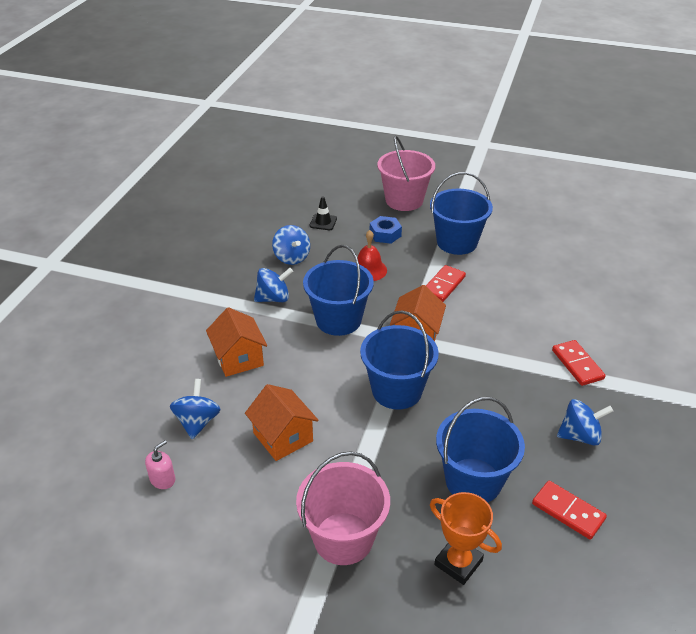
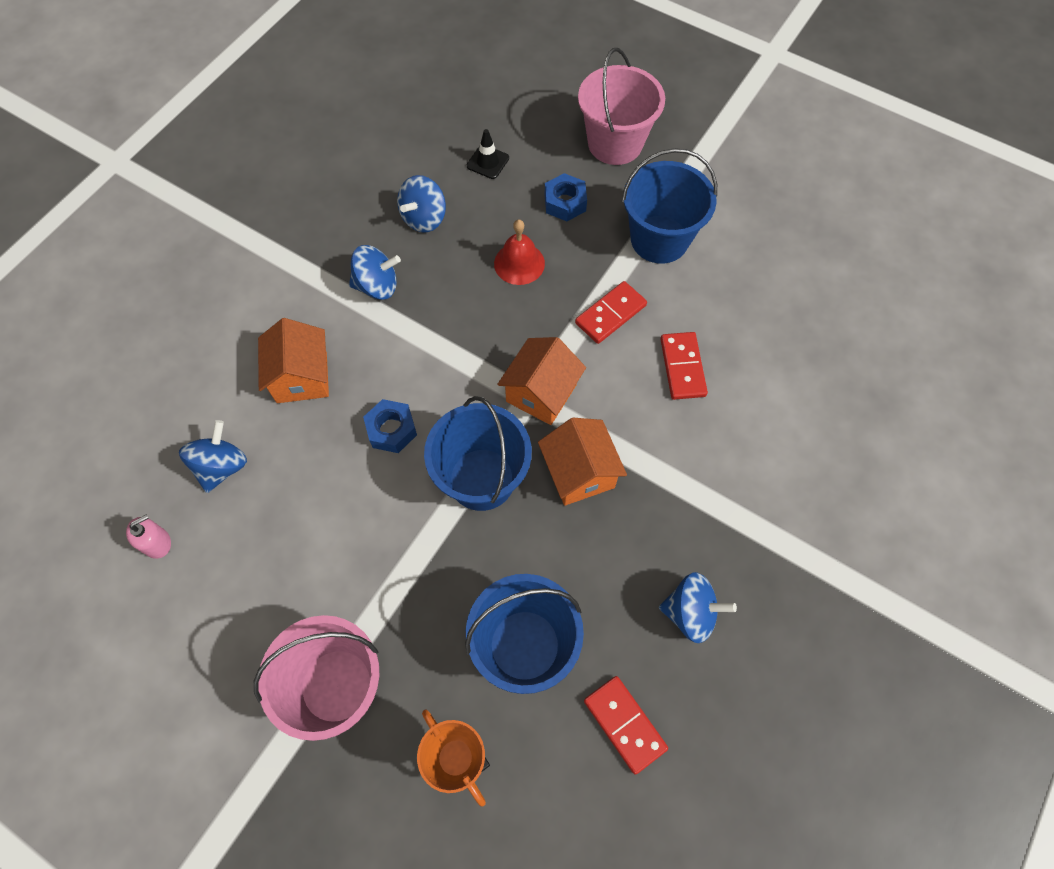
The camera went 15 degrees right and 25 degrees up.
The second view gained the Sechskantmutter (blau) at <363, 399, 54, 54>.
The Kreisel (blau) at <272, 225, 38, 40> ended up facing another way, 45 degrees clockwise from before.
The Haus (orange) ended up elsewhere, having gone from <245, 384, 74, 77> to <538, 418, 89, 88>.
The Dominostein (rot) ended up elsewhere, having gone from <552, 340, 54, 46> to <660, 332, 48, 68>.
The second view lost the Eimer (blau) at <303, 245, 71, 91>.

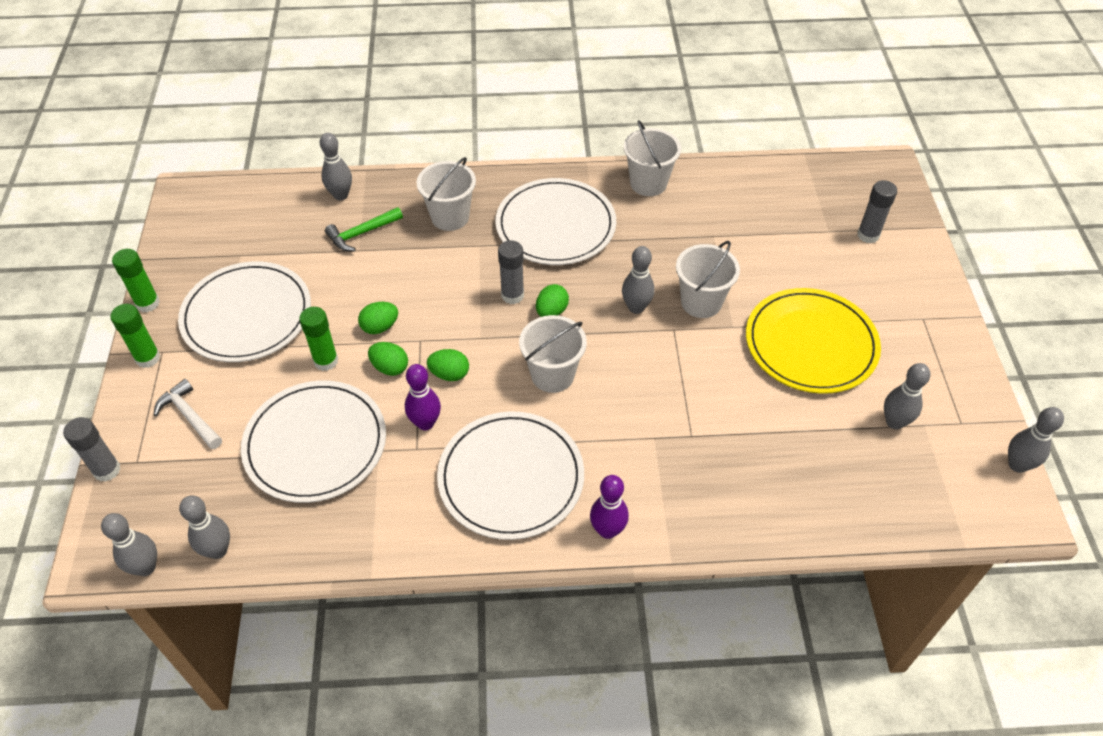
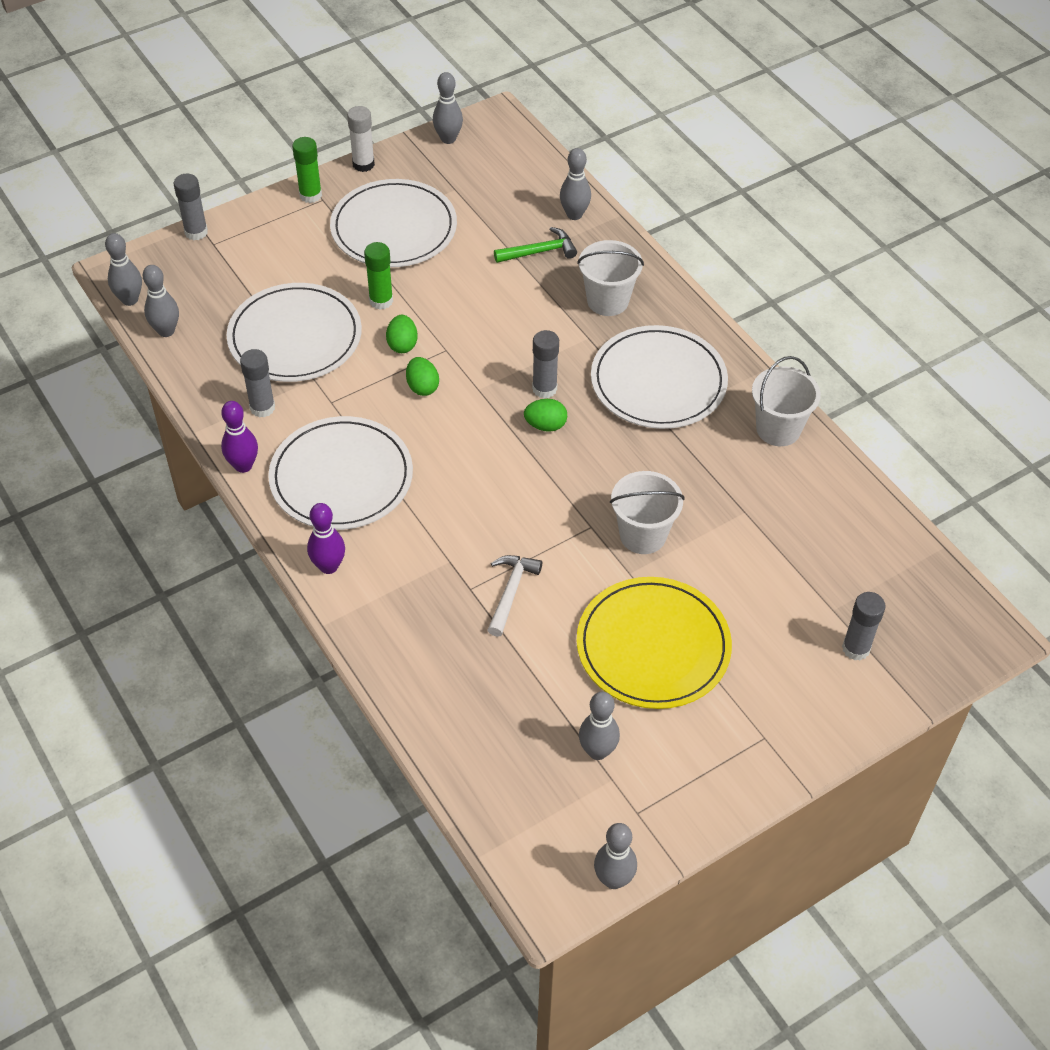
The camera went 60 degrees right and 0 degrees up.
The Bowlingkegel (lila) ended up elsewhere, having gone from <405, 364, 36, 66> to <221, 401, 37, 72>.
The second view gained the Klebestift (grau) at <240, 349, 35, 69>.
What was the Klebestift (grün) at <112, 249, 48, 63> turned into the Klebestift (weiß) at <347, 106, 28, 66>.
The Bowlingkegel (grau) ended up elsewhere, having gone from <622, 246, 33, 68> to <433, 72, 30, 72>.
The Hammer (weiß) ended up elsewhere, having gone from <154, 379, 68, 70> to <488, 555, 54, 82>.
The Hammer (grün) at <325, 207, 78, 44> ended up facing another way, 135 degrees clockwise from before.
The second view lost the Ei (grün) at <358, 302, 40, 32>.
The second view lost the Eimer (weiß) at <519, 315, 68, 78>.

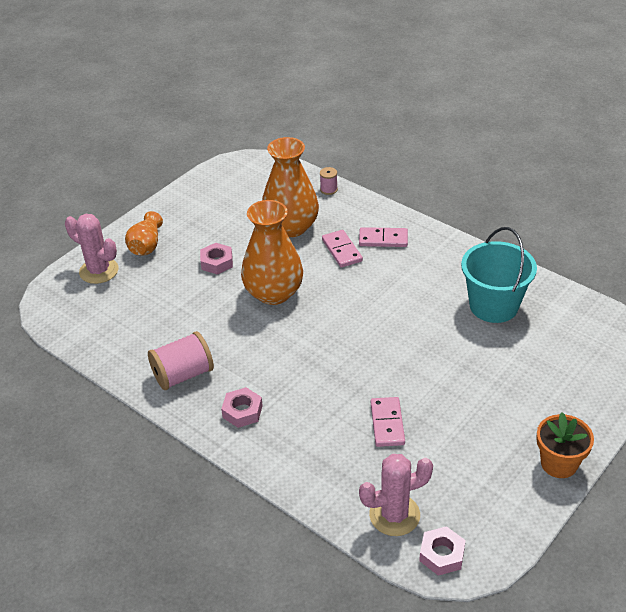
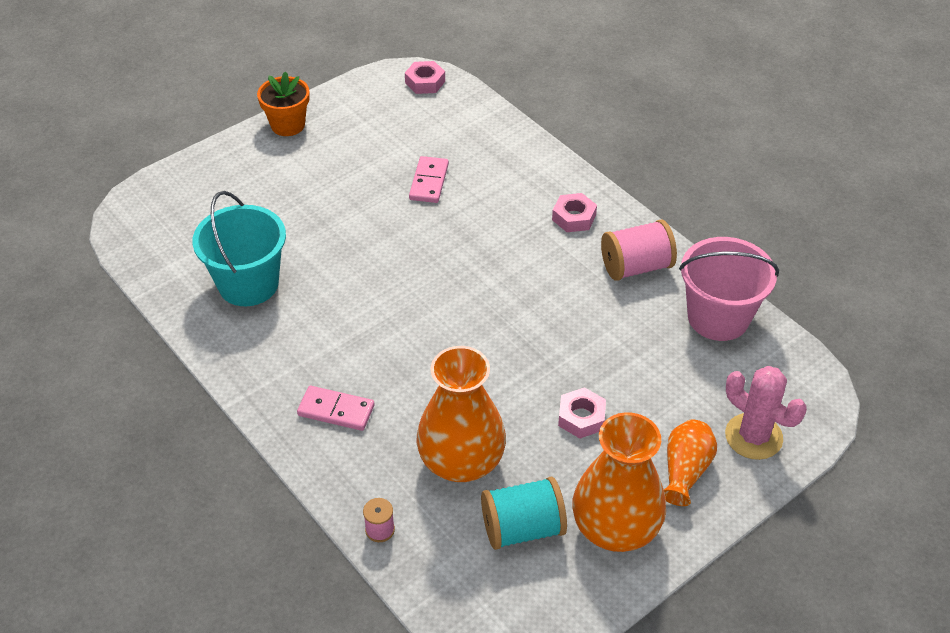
The camera went 170 degrees left and 5 degrees up.
The second view gained the Garnrolle (türkis) at <481, 477, 86, 73>.
The Vase (orange) ended up elsewhere, having gone from <241, 200, 62, 105> to <572, 412, 94, 140>.
The second view gained the Eimer (rosa) at <679, 237, 100, 104>.
The second view lost the Dominostein (rosa) at <322, 230, 41, 37>.
The second view lost the Kaktus (rosa) at <359, 454, 74, 82>.

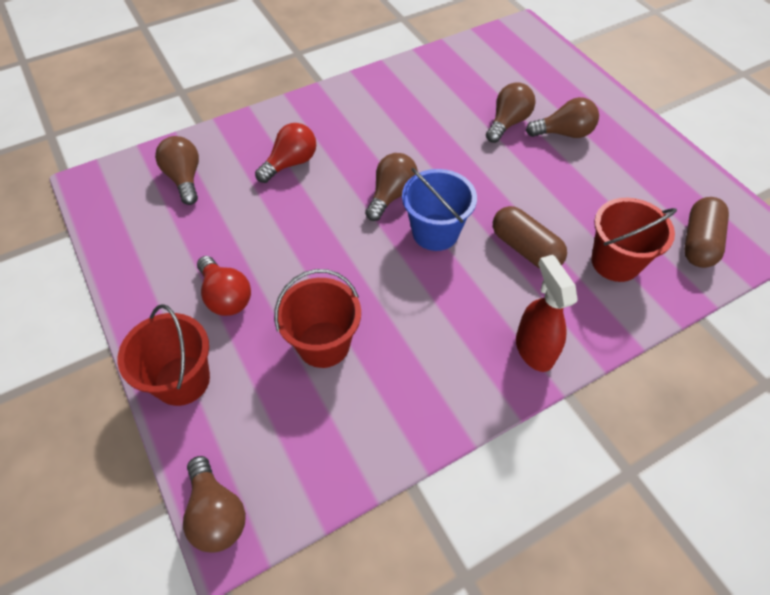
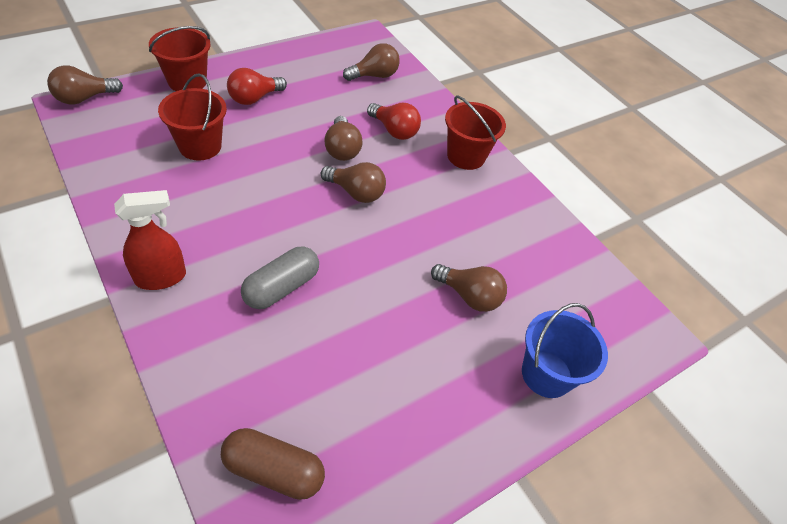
The camera went 80 degrees right and 5 degrees down.
What was the Kapsel (braun) at <493, 206, 74, 62> turned into the Kapsel (grau) at <241, 247, 78, 62>.
The Glühbirne (braun) ended up elsewhere, having gone from <526, 97, 73, 41> to <324, 116, 39, 45>.
The Eimer (rot) ended up elsewhere, having gone from <591, 198, 86, 84> to <445, 95, 61, 75>.
The Eimer (blau) ended up elsewhere, having gone from <402, 168, 75, 83> to <522, 303, 86, 95>.

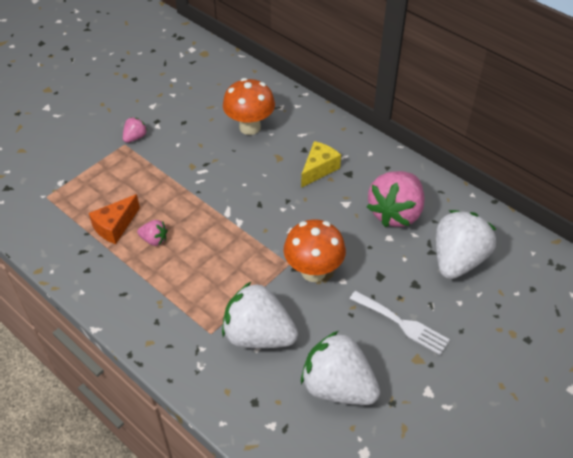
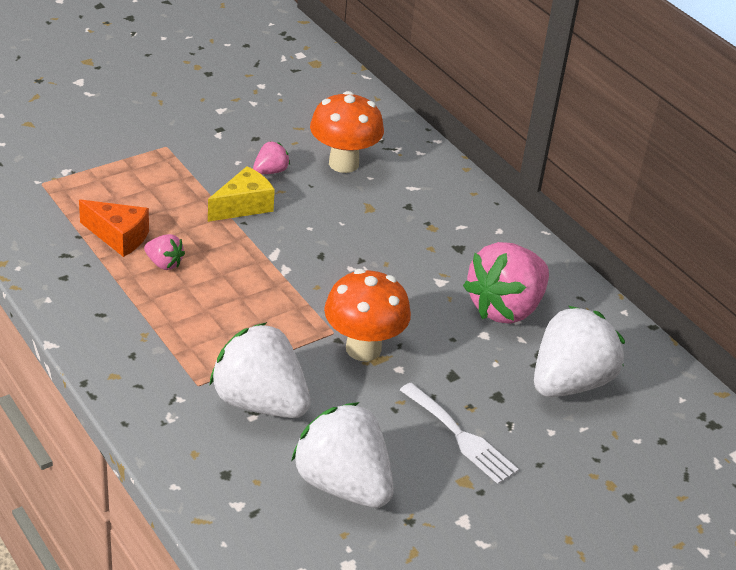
The camera went 10 degrees right and 10 degrees down.
The Käse (orange) at <89, 194, 51, 50> ended up facing another way, 120 degrees counterclockwise from before.
The Käse (gelb) ended up elsewhere, having gone from <301, 141, 40, 47> to <208, 166, 67, 56>.
The Erdbeere (rosa) ended up elsewhere, having gone from <123, 117, 25, 26> to <253, 141, 37, 33>.

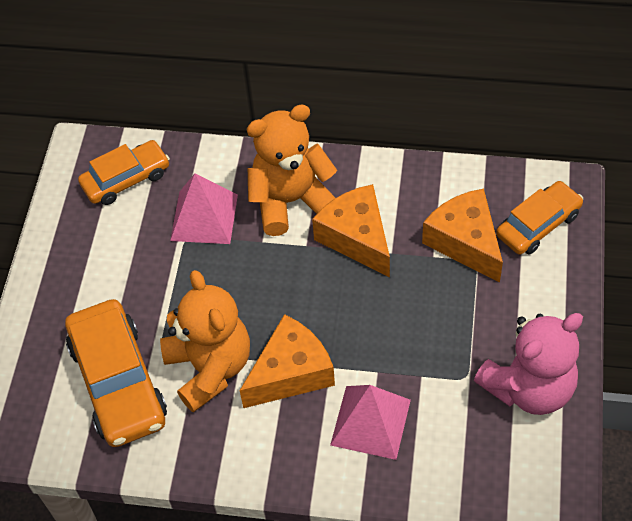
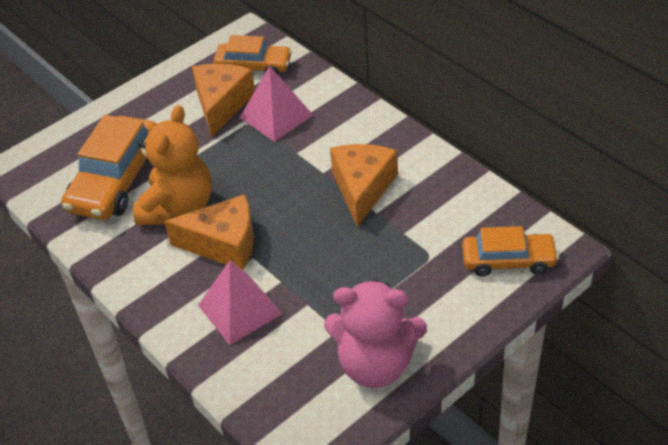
The camera went 40 degrees right and 10 degrees down.
The Käse (orange) ended up elsewhere, having gone from <422, 189, 81, 94> to <192, 64, 63, 73>.
The second view lost the Teddybär (orange) at <247, 104, 90, 132>.

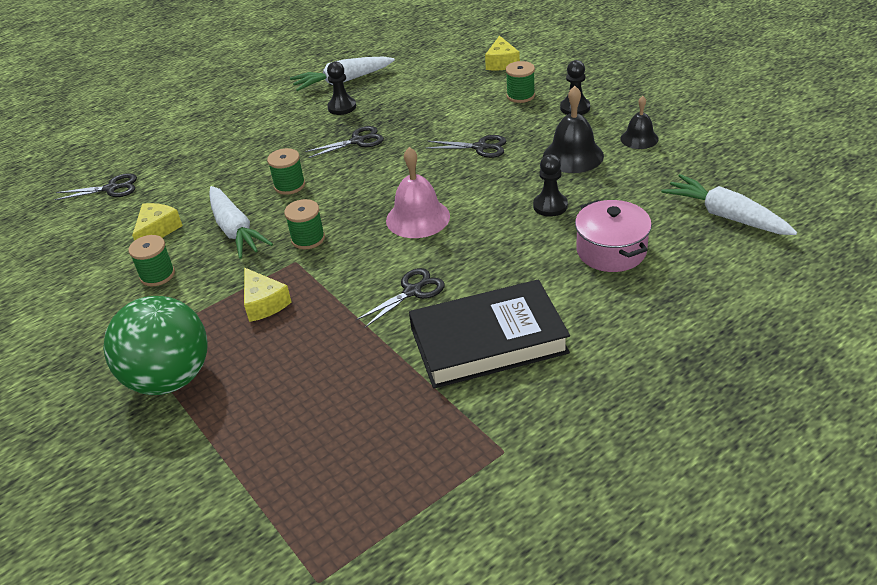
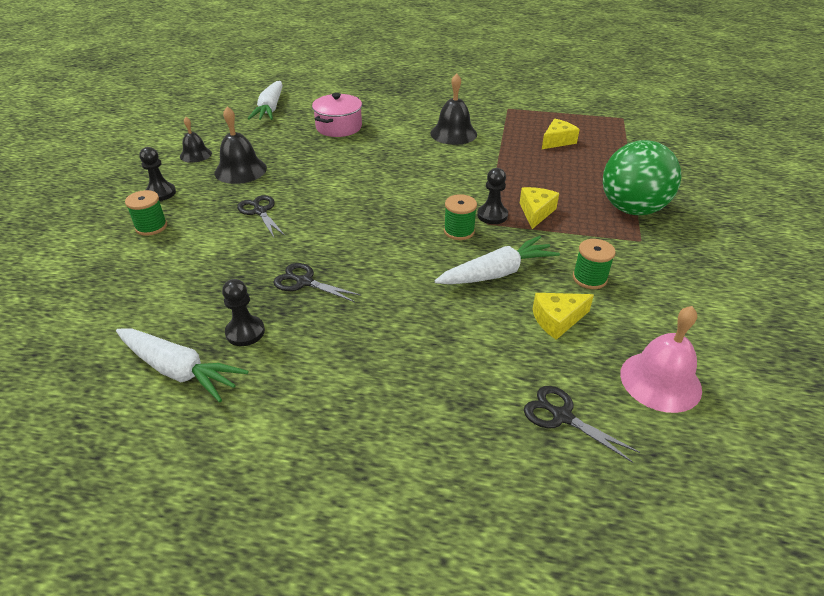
The camera went 135 degrees left and 0 degrees up.
Where the Buch (schwarz) stood at <409, 279, 161, 110>, the Glocke (schwarz) came to stand at <430, 73, 47, 72>.
The Karotte (weiß) at <209, 186, 64, 73> ended up facing another way, 45 degrees clockwise from before.
The Bauer (schwarz) ended up elsewhere, having gone from <533, 155, 35, 62> to <477, 168, 31, 56>.
The Käse (gelb) ended up elsewhere, having gone from <485, 35, 35, 35> to <542, 119, 38, 30>.
The Glocke (rosa) ended up elsewhere, having gone from <386, 147, 64, 91> to <620, 306, 82, 107>.
The second view lost the Garnrolle (grün) at <267, 148, 38, 47>.
The second view lost the Schere (schwarz) at <356, 268, 89, 60>.

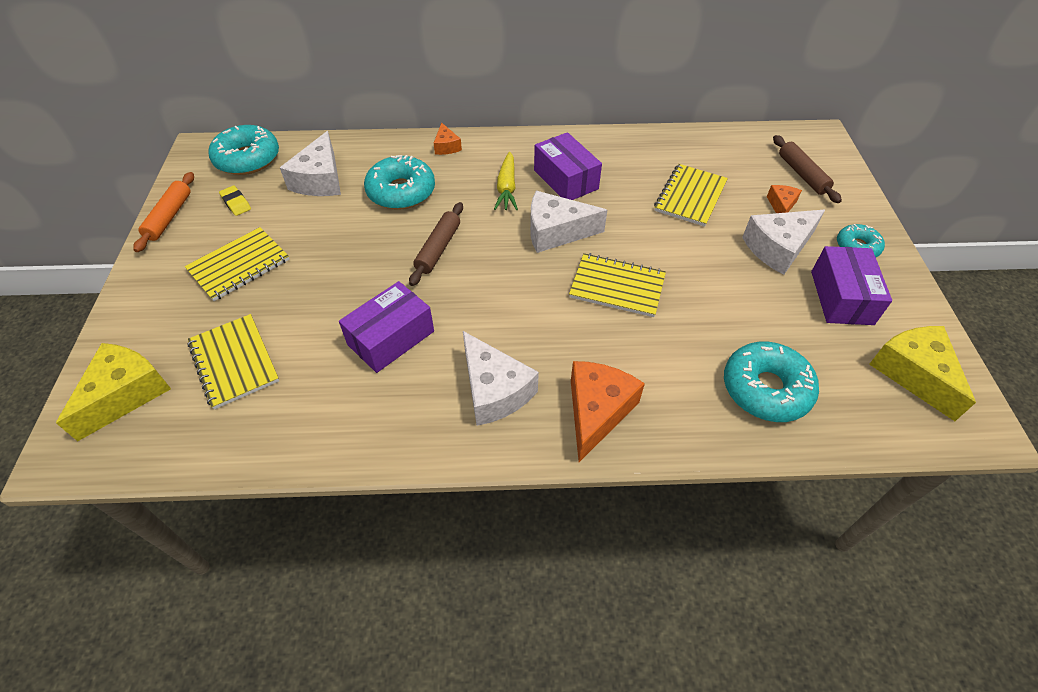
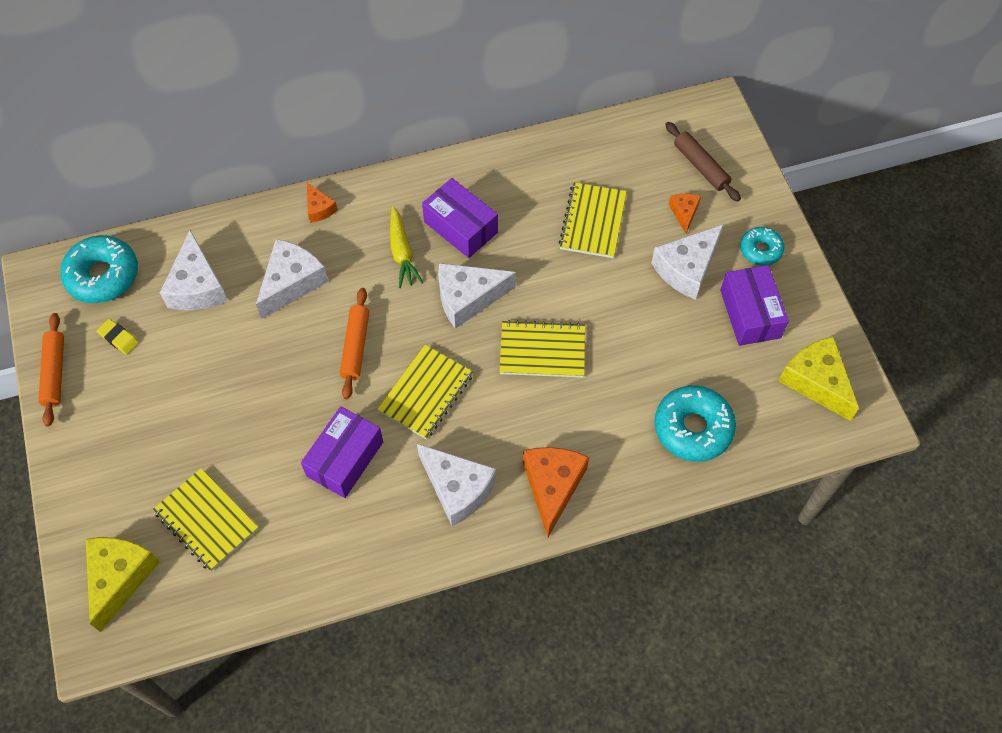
The camera went 15 degrees left and 10 degrees up.
Where the Donut (türkis) stood at <364, 155, 71, 55>, the Käse (weiß) came to stand at <256, 239, 72, 80>.
What was the Nudelholz (braun) at <409, 202, 54, 84> turned into the Nudelholz (orange) at <340, 288, 29, 111>.
The Notizbuch (gelb) ended up elsewhere, having gone from <185, 227, 104, 74> to <377, 345, 96, 95>.

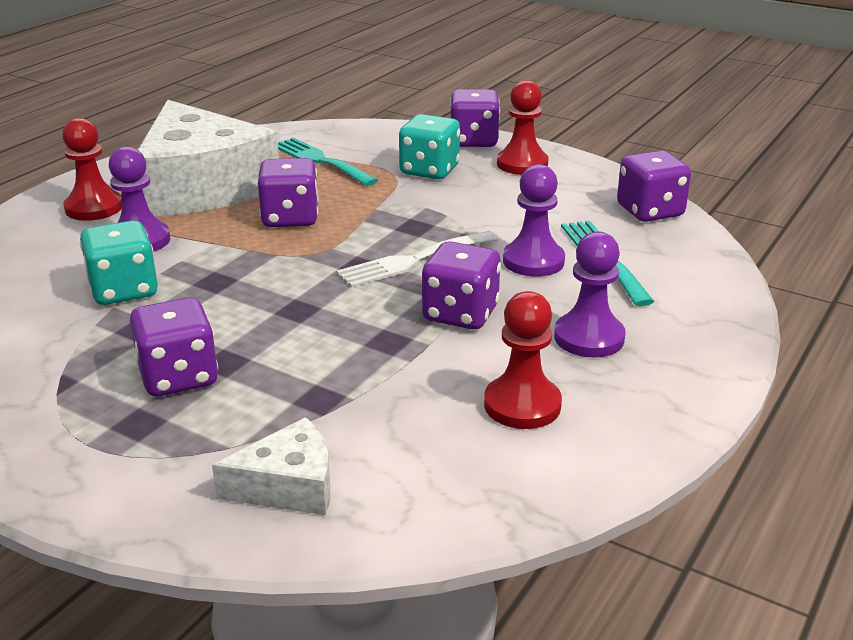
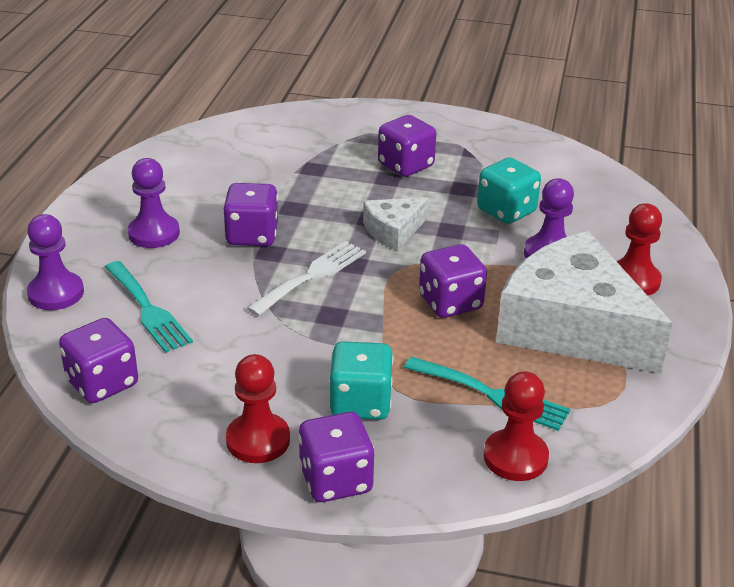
The camera went 160 degrees right and 5 degrees up.
The Bauer (lila) ended up elsewhere, having gone from <503, 164, 62, 112> to <27, 214, 57, 96>.
The Käse (weiß) ended up elsewhere, having gone from <212, 417, 118, 98> to <363, 197, 65, 54>.
The Bauer (rot) ended up elsewhere, having gone from <484, 291, 78, 138> to <483, 371, 66, 110>.

